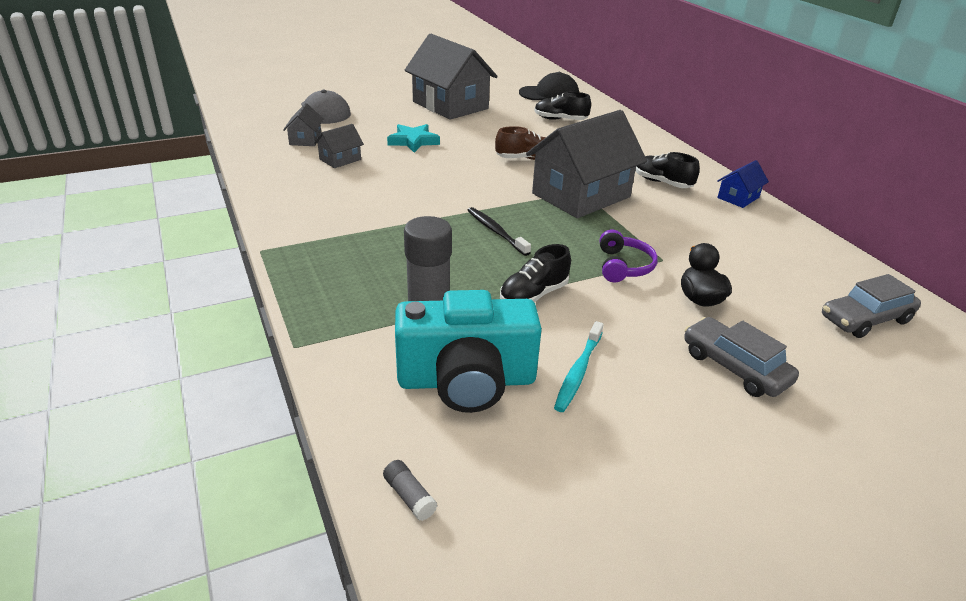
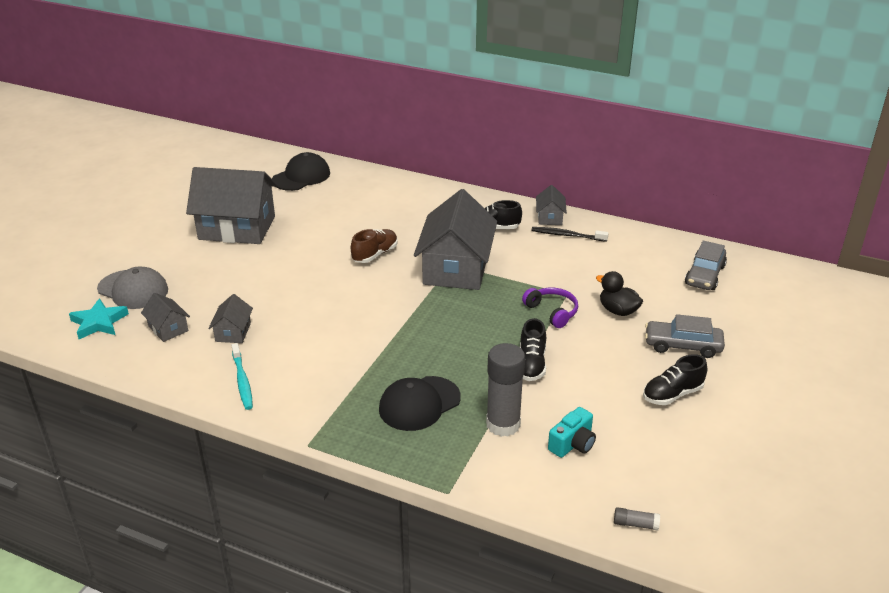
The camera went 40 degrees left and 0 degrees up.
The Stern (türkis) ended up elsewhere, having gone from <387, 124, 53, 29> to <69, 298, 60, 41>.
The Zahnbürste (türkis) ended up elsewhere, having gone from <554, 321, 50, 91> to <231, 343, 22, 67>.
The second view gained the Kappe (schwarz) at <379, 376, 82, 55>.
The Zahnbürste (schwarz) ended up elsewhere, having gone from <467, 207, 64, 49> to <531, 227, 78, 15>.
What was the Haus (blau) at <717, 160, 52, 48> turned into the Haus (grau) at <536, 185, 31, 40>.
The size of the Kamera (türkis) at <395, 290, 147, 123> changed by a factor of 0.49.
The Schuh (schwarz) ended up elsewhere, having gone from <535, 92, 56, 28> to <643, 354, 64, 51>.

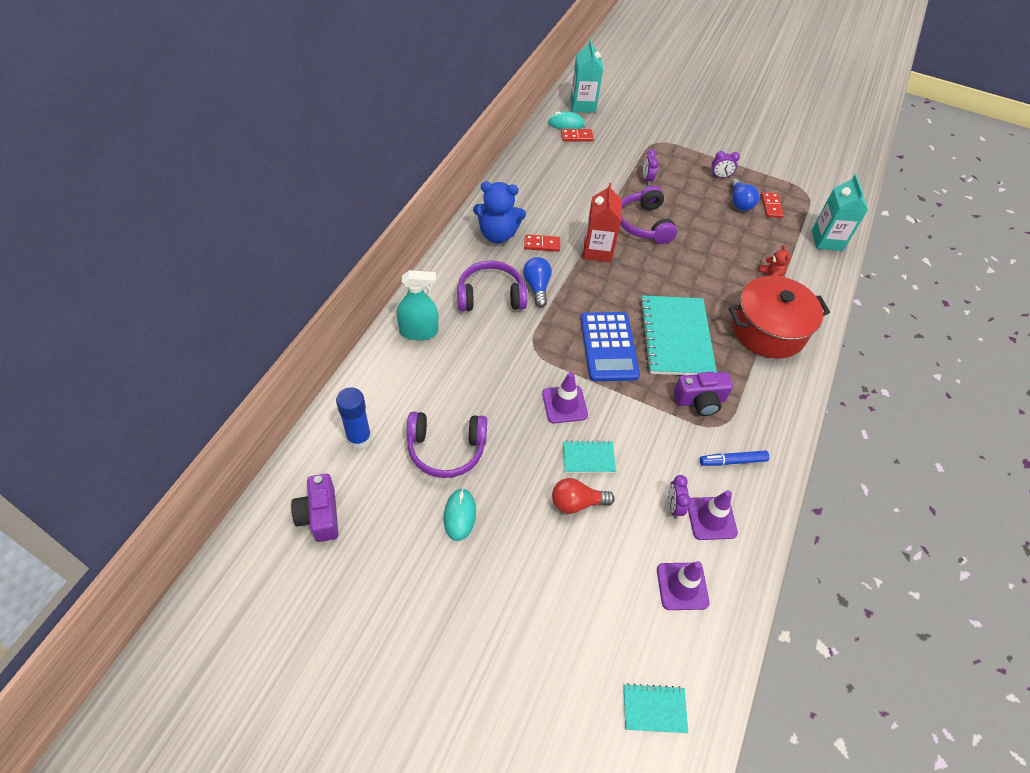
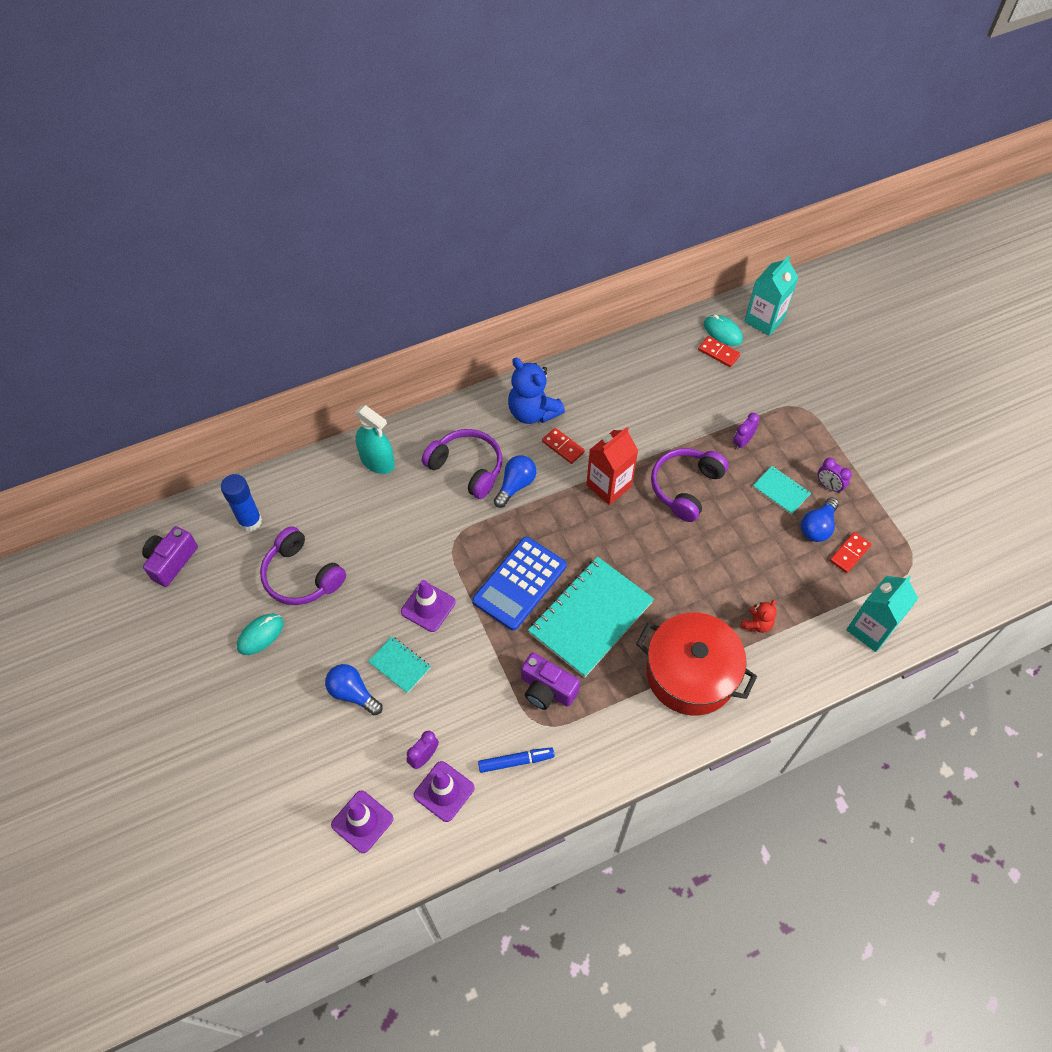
The camera went 45 degrees right and 5 degrees up.
What was the Glühbirne (rot) at <552, 478, 63, 36> turned into the Glühbirne (blau) at <325, 664, 57, 51>.
The Filzstift (blau) at <700, 451, 69, 15> ended up facing another way, 135 degrees clockwise from before.
The Notizbuch (türkis) ended up elsewhere, having gone from <623, 683, 65, 50> to <753, 466, 58, 49>.

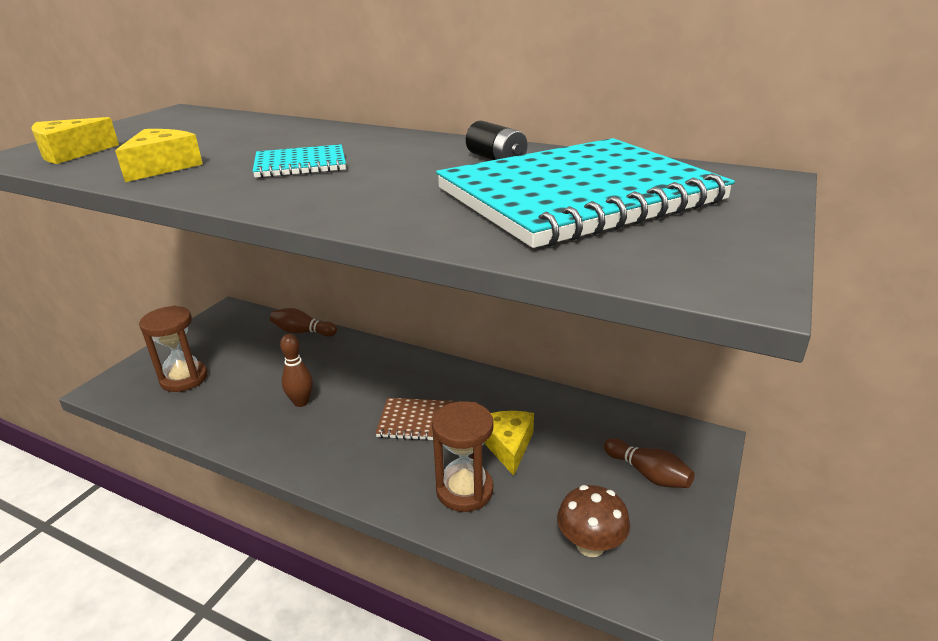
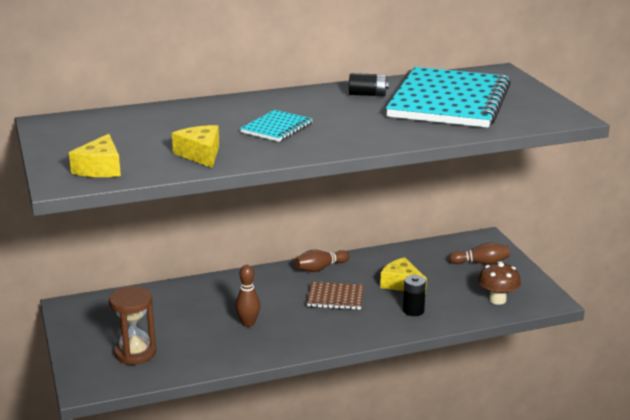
The camera went 45 degrees left and 5 degrees down.
The Bowlingkegel (braun) ended up elsewhere, having gone from <270, 308, 67, 29> to <294, 250, 55, 22>.
The Notizbuch (braun) at <375, 398, 80, 43> ended up facing another way, 45 degrees clockwise from before.
Where the Sanduhr (braun) stood at <432, 401, 61, 111>, the Batterie (schwarz) came to stand at <403, 275, 23, 41>.

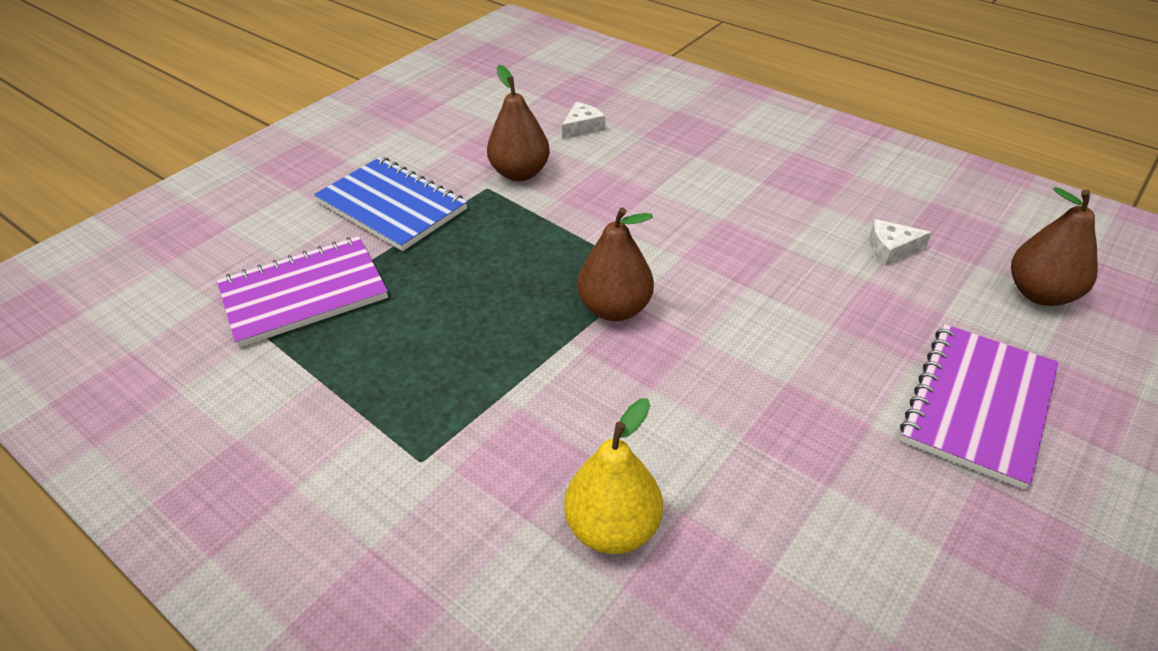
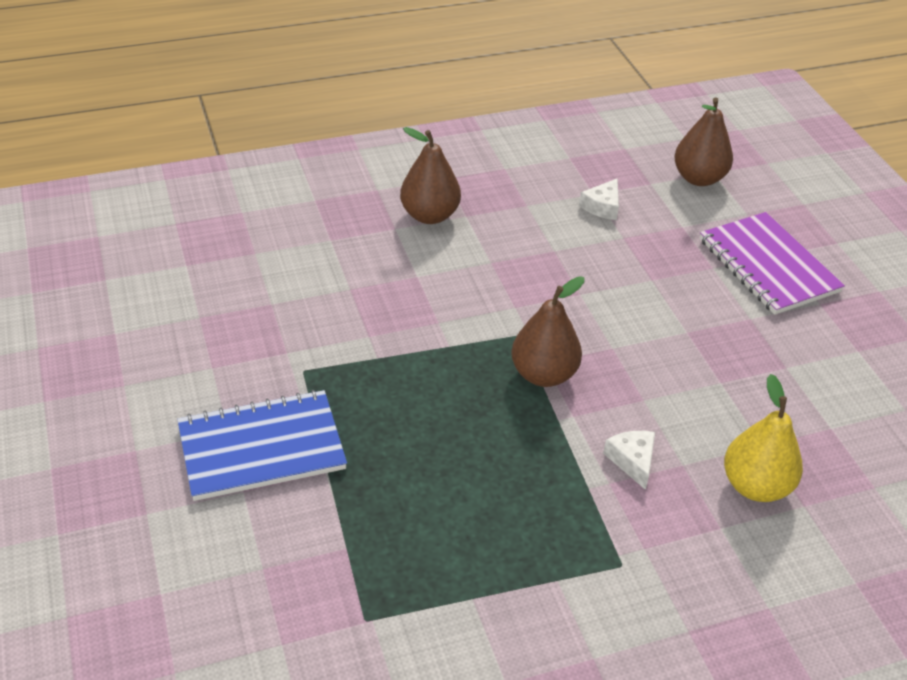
The camera went 60 degrees left and 0 degrees up.
The Birne (braun) ended up elsewhere, having gone from <487, 65, 63, 116> to <400, 127, 61, 97>.
The Käse (weiß) ended up elsewhere, having gone from <562, 102, 43, 37> to <603, 431, 52, 59>.
The second view lost the Notizbuch (lila) at <217, 236, 171, 112>.

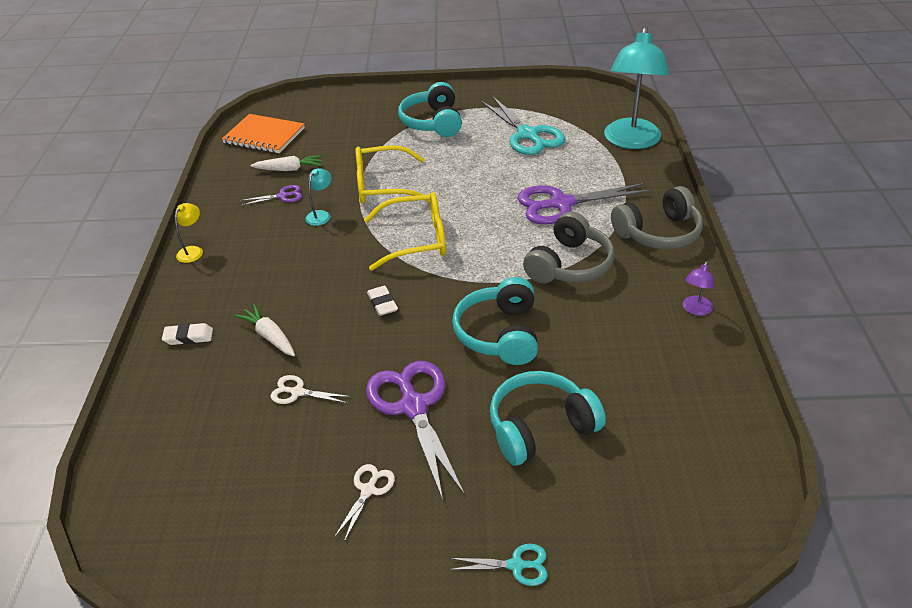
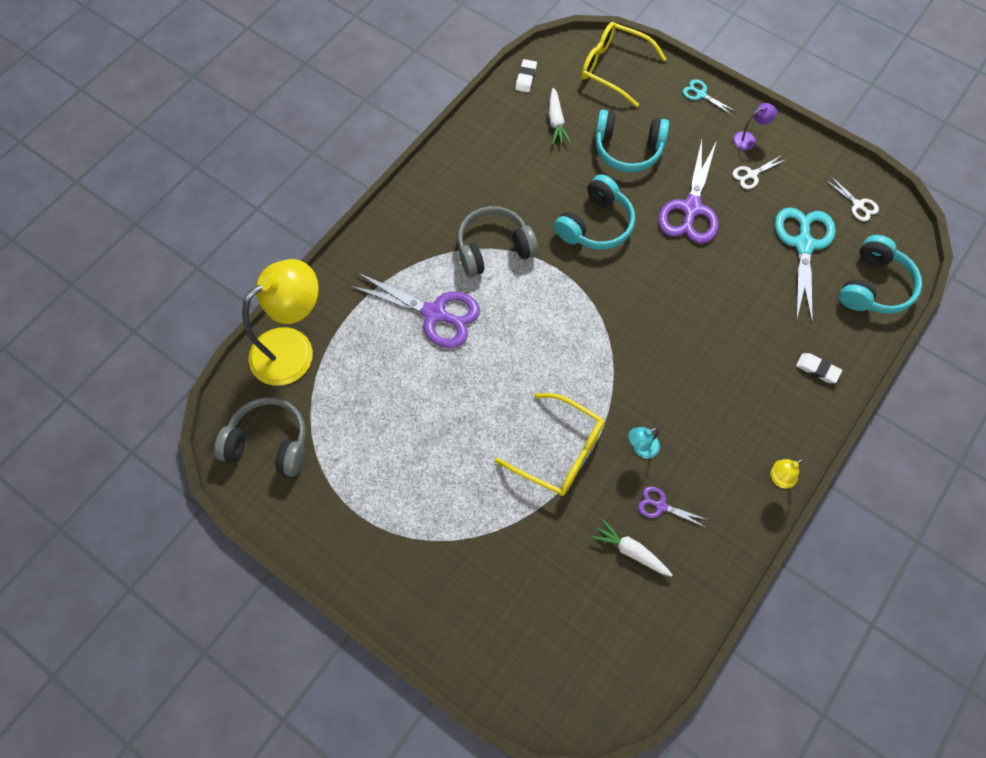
The camera went 145 degrees left and 25 degrees up.
The Kopfhörer (grau) ended up elsewhere, having gone from <611, 186, 92, 63> to <214, 397, 92, 80>.
What was the Lampe (türkis) at <604, 26, 65, 123> turned into the Lampe (gelb) at <242, 259, 77, 127>.
The Radiergummi (weiß) ended up elsewhere, having gone from <367, 286, 31, 30> to <515, 59, 22, 34>.
The Karotte (weiß) ended up elsewhere, having gone from <235, 304, 60, 52> to <549, 88, 22, 57>.
The Brille (gelb) ended up elsewhere, having gone from <364, 192, 82, 79> to <581, 22, 85, 85>.
The Lampe (lila) ended up elsewhere, having gone from <683, 261, 31, 55> to <733, 103, 44, 47>.
The Schere (türkis) ended up elsewhere, having gone from <481, 97, 84, 58> to <775, 207, 61, 116>.
The Schere (weiß) ended up elsewhere, having gone from <271, 375, 80, 29> to <825, 177, 54, 44>.
The Kopfhörer (türkis) ended up elsewhere, having gone from <398, 82, 64, 55> to <839, 235, 83, 79>.
The second view lost the Notizbuch (orange) at <222, 114, 83, 39>.

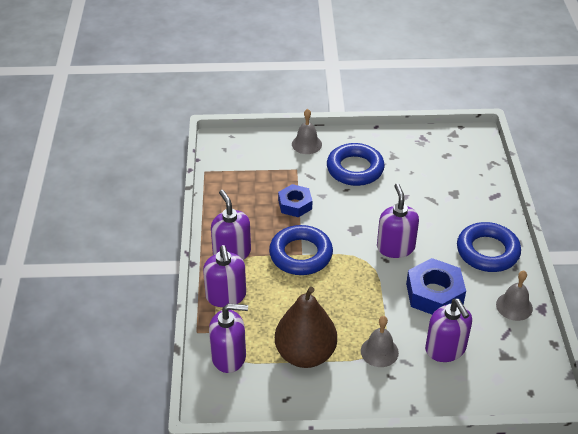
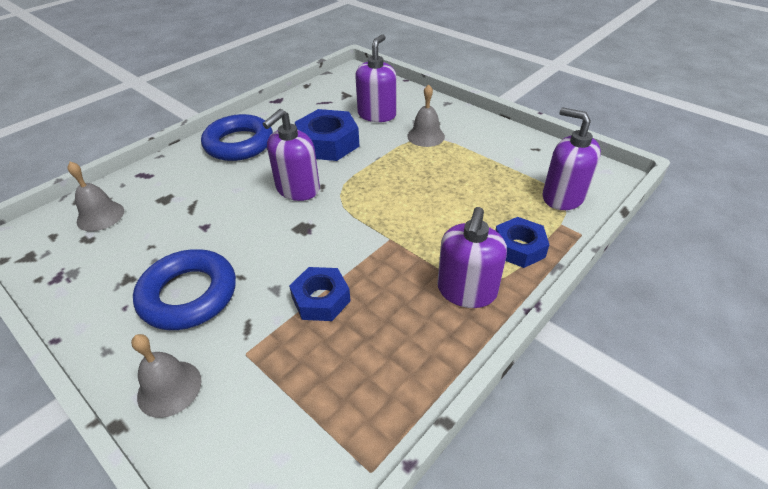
The camera went 135 degrees left and 0 degrees up.
The Glocke (grau) ended up elsewhere, having gone from <496, 271, 37, 50> to <67, 162, 57, 69>.
Where the Seifenspender (lila) stood at <203, 245, 43, 62>, the Sechskantmutter (blau) came to stand at <495, 217, 54, 51>.
The second view lost the Ring (blau) at <269, 225, 64, 50>.
The second view lost the Birne (braun) at <275, 287, 62, 81>.

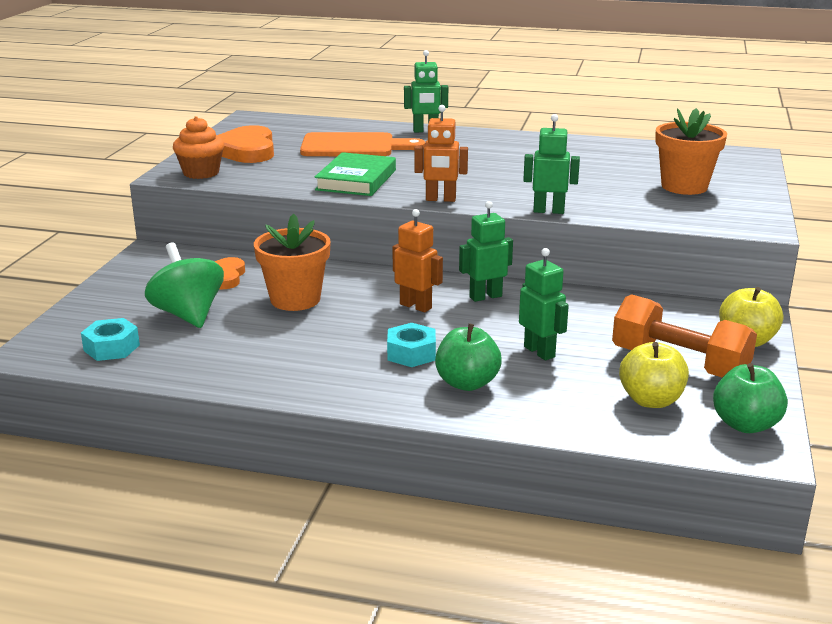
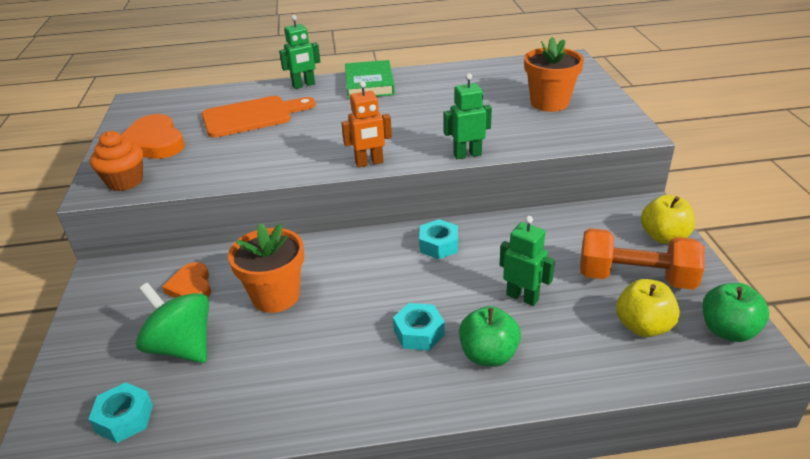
The camera went 20 degrees left and 10 degrees up.
The Buch (grün) ended up elsewhere, having gone from <315, 152, 81, 44> to <345, 60, 50, 39>.
Where the Roboter (grün) stood at <459, 201, 54, 101>, the Sechskantmutter (türkis) came to stand at <419, 219, 39, 40>.
The second view lost the Roboter (orange) at <392, 209, 51, 103>.

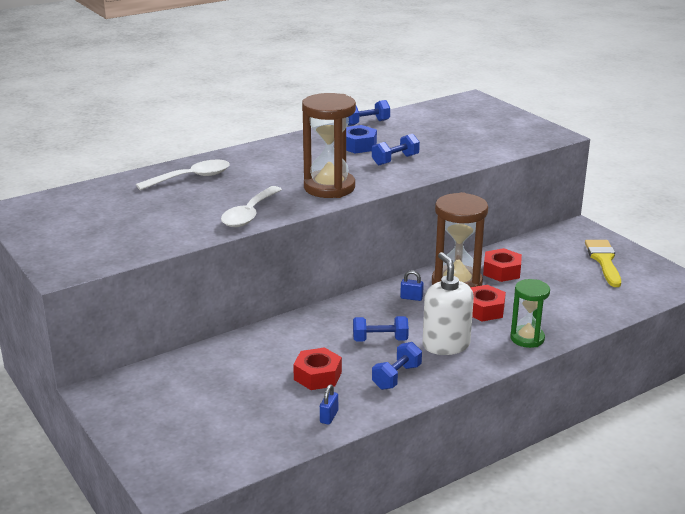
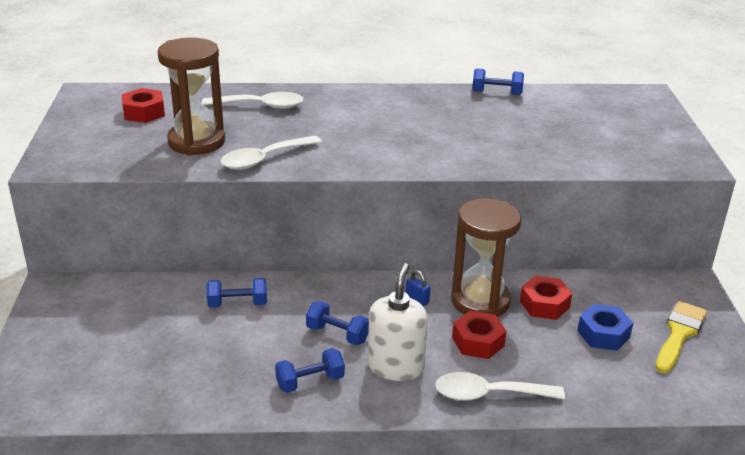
The camera went 30 degrees right and 5 degrees up.
The Sechskantmutter (rot) ended up elsewhere, having gone from <293, 347, 49, 43> to <122, 88, 43, 35>.
The Sanduhr (braun) ended up elsewhere, having gone from <302, 93, 54, 105> to <157, 38, 68, 118>.
The Hantel (blau) ended up elsewhere, having gone from <372, 134, 48, 32> to <207, 278, 60, 30>.
Where the Sanduhr (grün) stood at <510, 279, 40, 69>, the Löffel (weiß) came to stand at <435, 372, 130, 29>.
The Sechskantmutter (blau) ended up elsewhere, having gone from <346, 125, 31, 28> to <577, 304, 56, 47>.
The second view lost the Vorhängeschloss (blau) at <320, 384, 18, 41>.

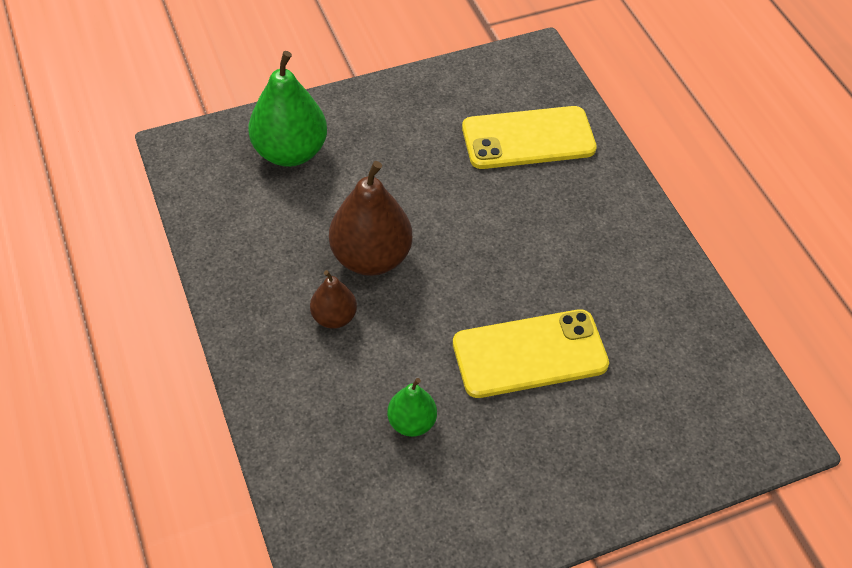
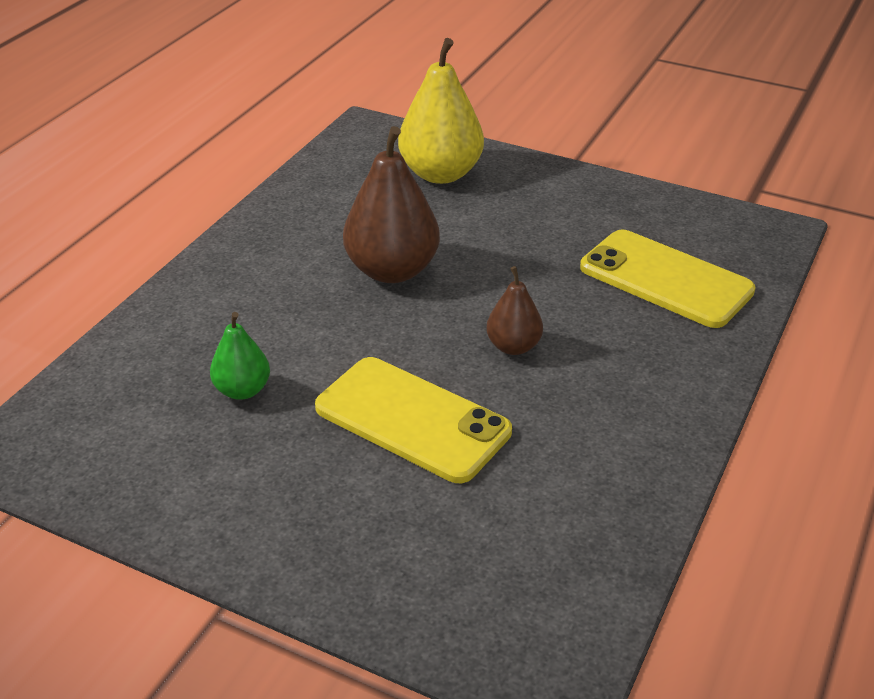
The camera went 50 degrees right and 15 degrees down.
What was the Birne (grün) at <248, 51, 79, 116> turned into the Birne (gelb) at <398, 38, 86, 146>.
The Birne (braun) ended up elsewhere, having gone from <310, 270, 47, 59> to <486, 266, 57, 89>.

